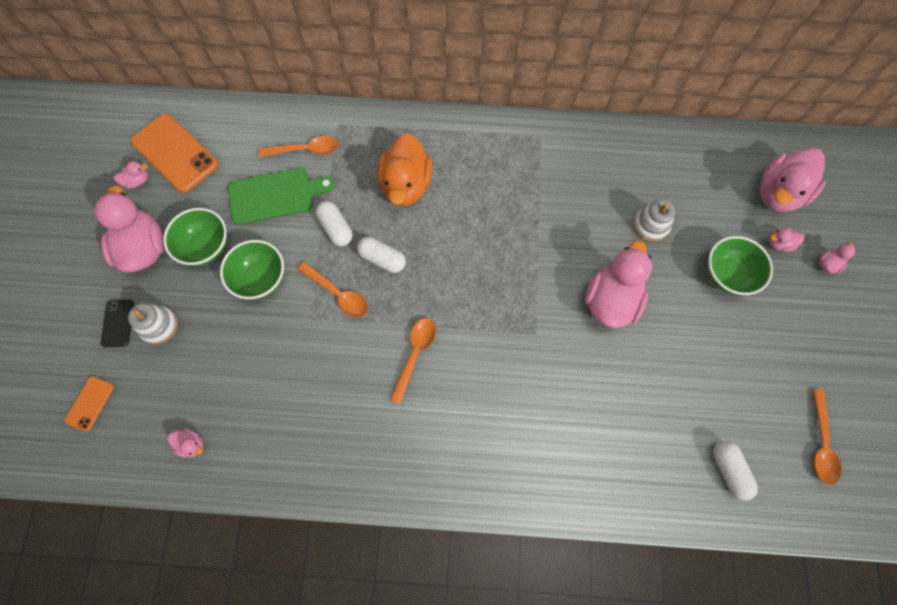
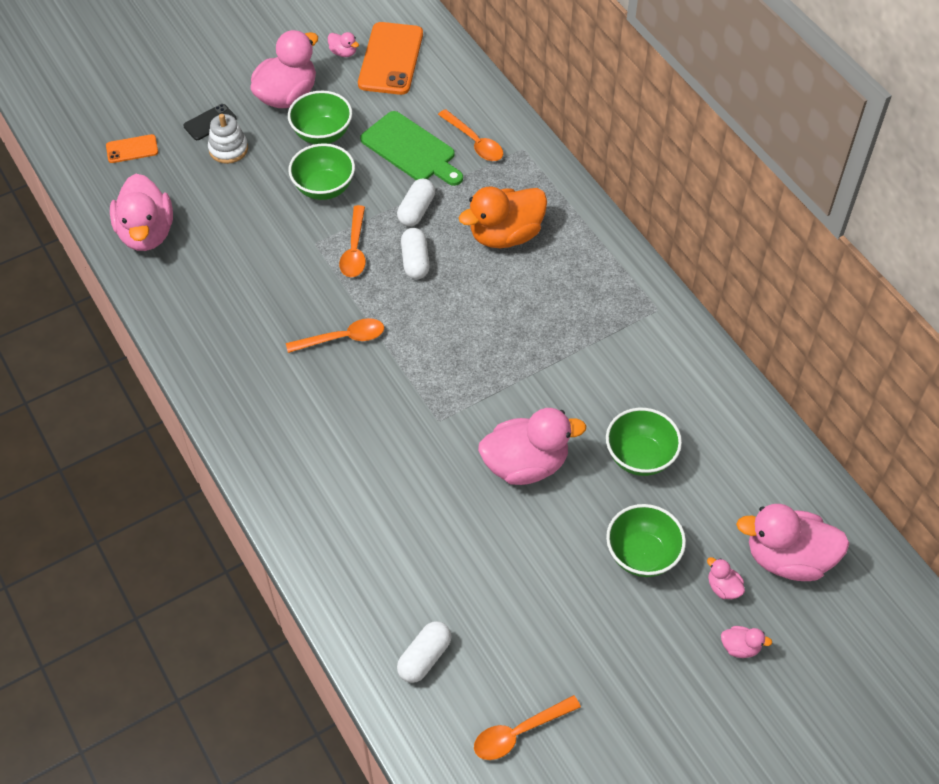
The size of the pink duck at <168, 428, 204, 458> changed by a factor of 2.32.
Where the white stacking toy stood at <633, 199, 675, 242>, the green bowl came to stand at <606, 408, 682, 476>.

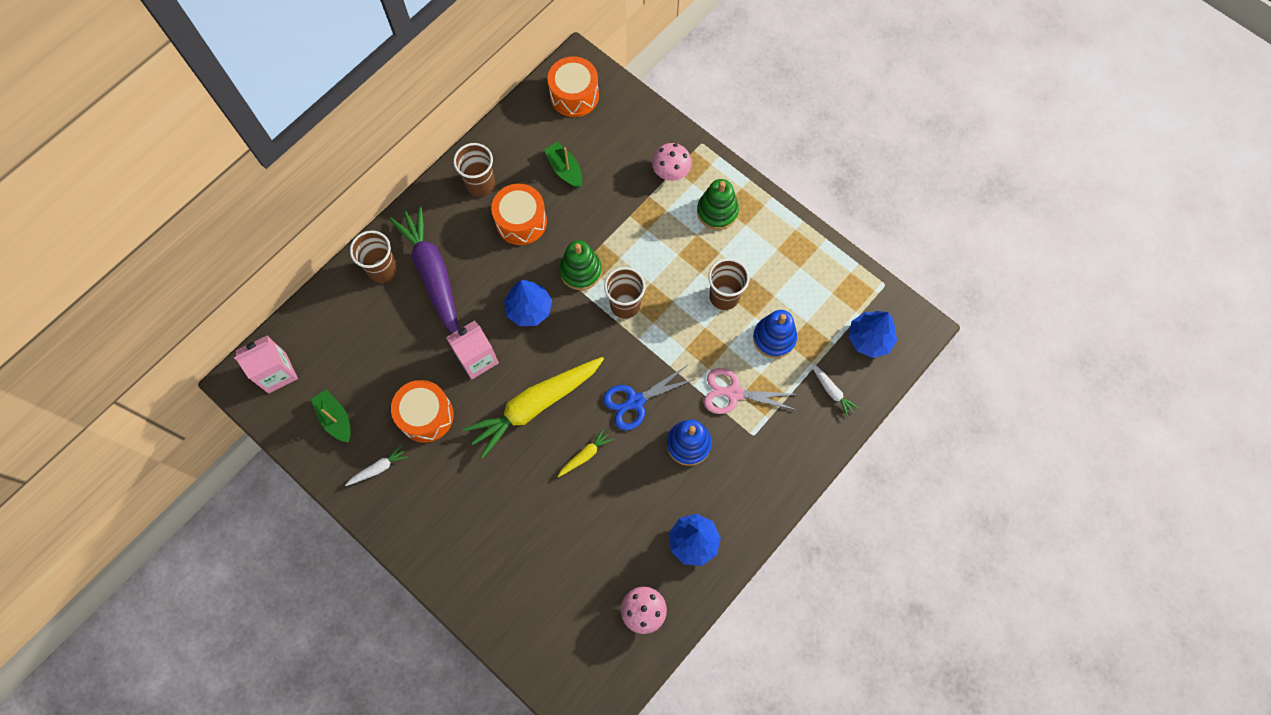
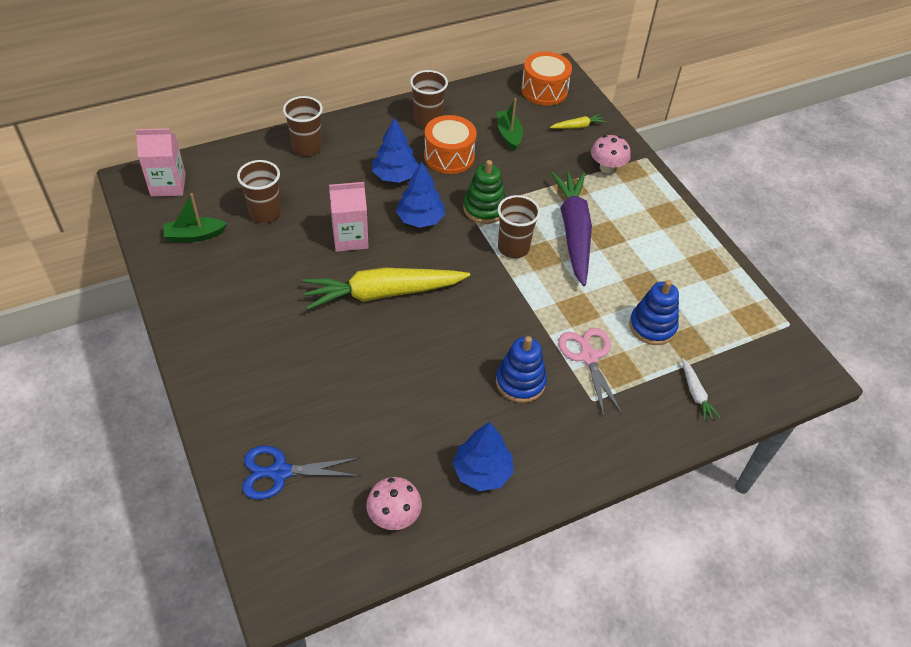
The green boat at <311, 389, 351, 443> ended up facing another way, 90 degrees counterclockwise from before.
The second view lost the white carrot at <345, 445, 408, 486>.
The purple carrot ended up elsewhere, having gone from <389, 205, 459, 334> to <551, 172, 592, 286>.
The second view lost the orange drum at <391, 380, 454, 443>.
The yellow carrot ended up elsewhere, having gone from <557, 428, 613, 477> to <550, 114, 606, 129>.
The blue scissors ended up elsewhere, having gone from <603, 366, 695, 431> to <242, 446, 360, 500>.
The second view lost the green stacking toy at <697, 179, 739, 230>.
The pink scissors at <704, 368, 798, 414> ended up facing another way, 45 degrees clockwise from before.
The brown cup ended up elsewhere, having gone from <708, 258, 750, 310> to <237, 160, 281, 223>.
The blue tree ended up elsewhere, having gone from <848, 311, 897, 358> to <372, 118, 419, 183>.

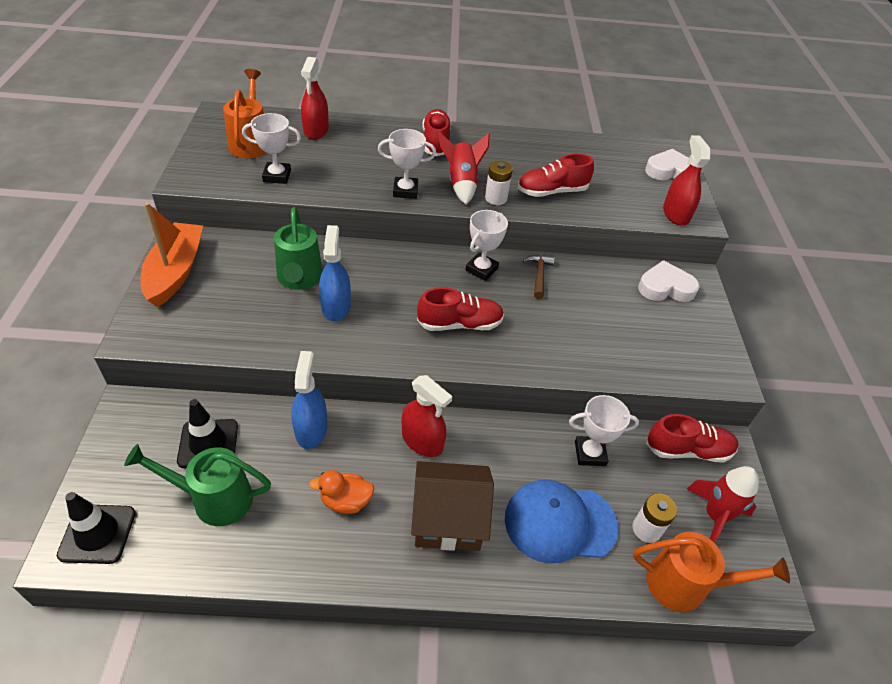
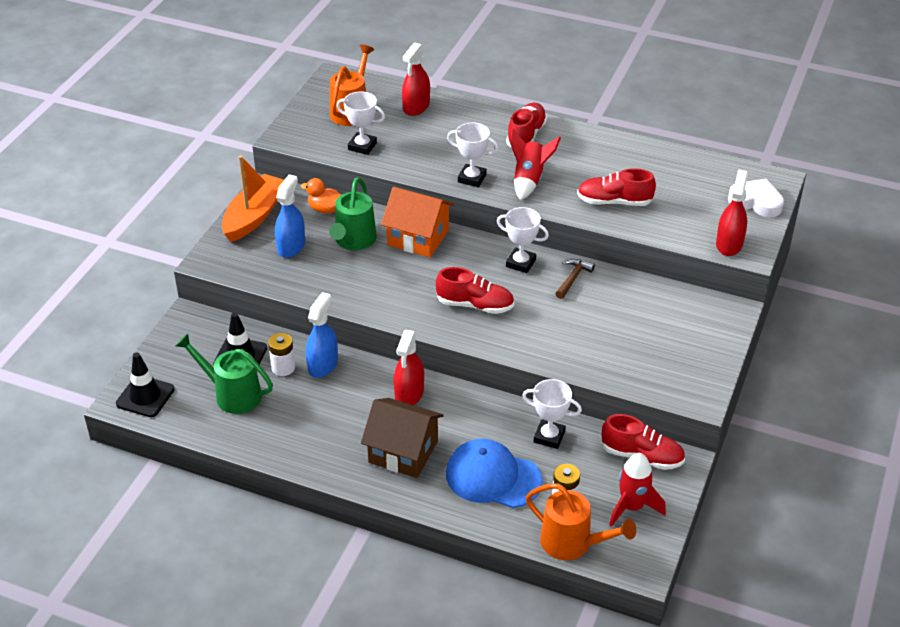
The orange duck ended up elsewhere, having gone from <309, 470, 374, 514> to <301, 178, 341, 213>.
The blue spray bottle ended up elsewhere, having gone from <319, 225, 351, 322> to <275, 175, 305, 258>.
The red spray bottle at <402, 375, 452, 457> ended up facing another way, 45 degrees clockwise from before.
The white trophy at <465, 210, 508, 281> ended up facing another way, 60 degrees clockwise from before.
The white battery ended up elsewhere, having gone from <485, 161, 513, 205> to <268, 333, 295, 376>.
The second view lost the white heart at <638, 260, 700, 302>.
The second view gained the orange house at <381, 187, 454, 257>.

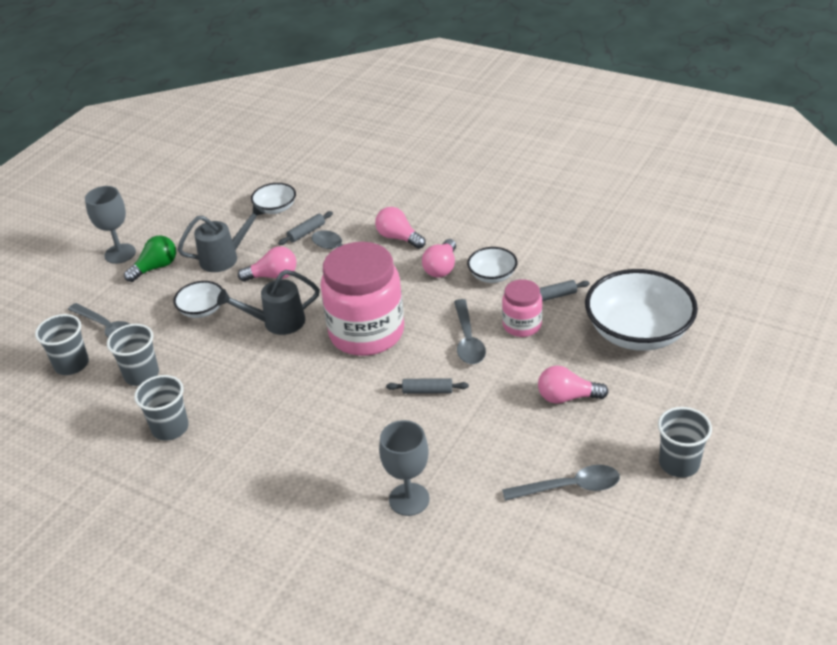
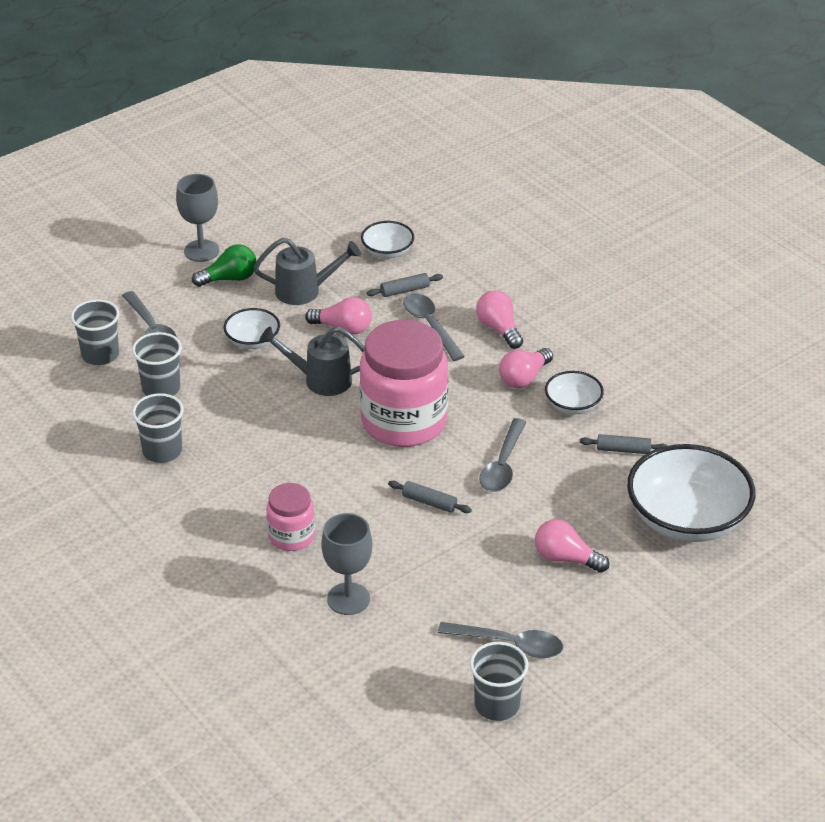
The pink jar ended up elsewhere, having gone from <502, 279, 542, 337> to <266, 483, 315, 551>.
The grey cup ended up elsewhere, having gone from <658, 407, 712, 478> to <470, 642, 529, 721>.

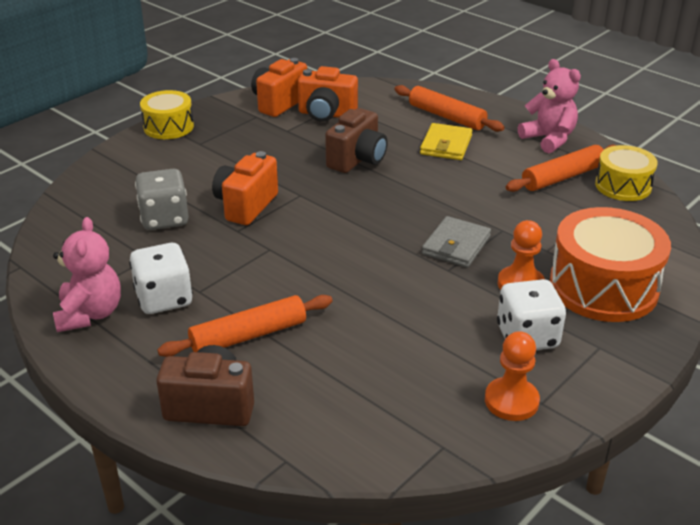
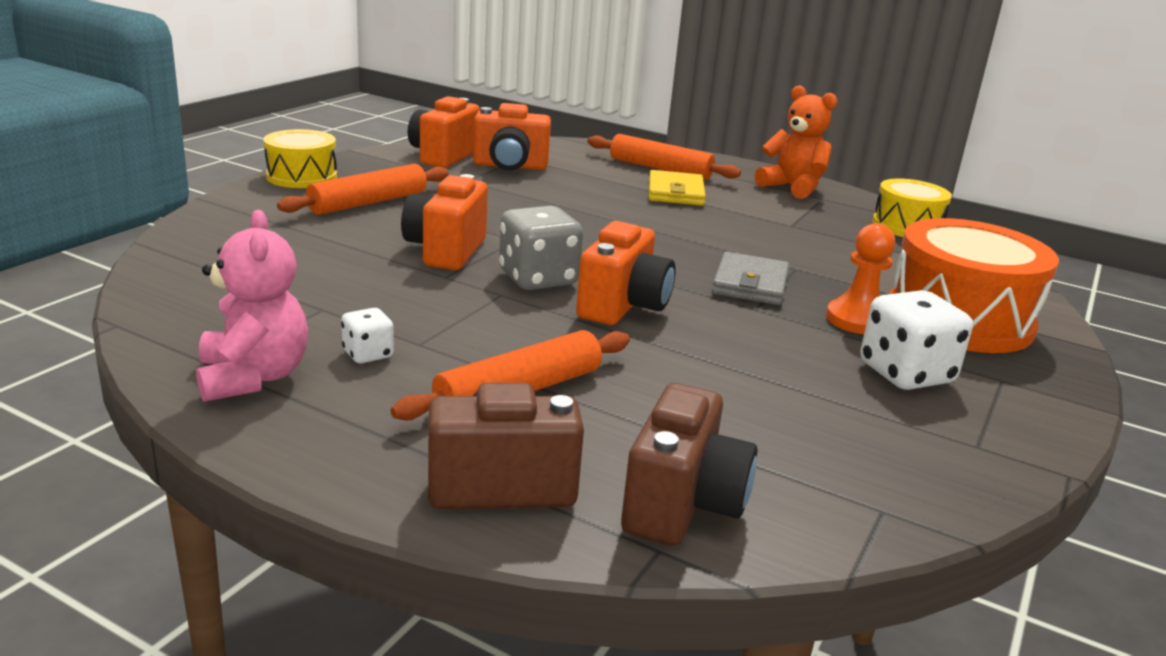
The size of the white dice at <129, 243, 193, 314> changed by a factor of 0.53.
The grey dice ended up elsewhere, having gone from <135, 169, 189, 230> to <499, 206, 583, 290>.
The brown camera ended up elsewhere, having gone from <325, 108, 388, 173> to <621, 383, 758, 546>.
The second view lost the orange pawn at <485, 331, 540, 421>.
The orange rolling pin ended up elsewhere, having gone from <506, 145, 617, 192> to <277, 164, 449, 215>.
What was the pink teddy bear at <518, 59, 581, 153> turned into the orange teddy bear at <755, 86, 838, 199>.
The second view gained the orange camera at <576, 221, 676, 325>.

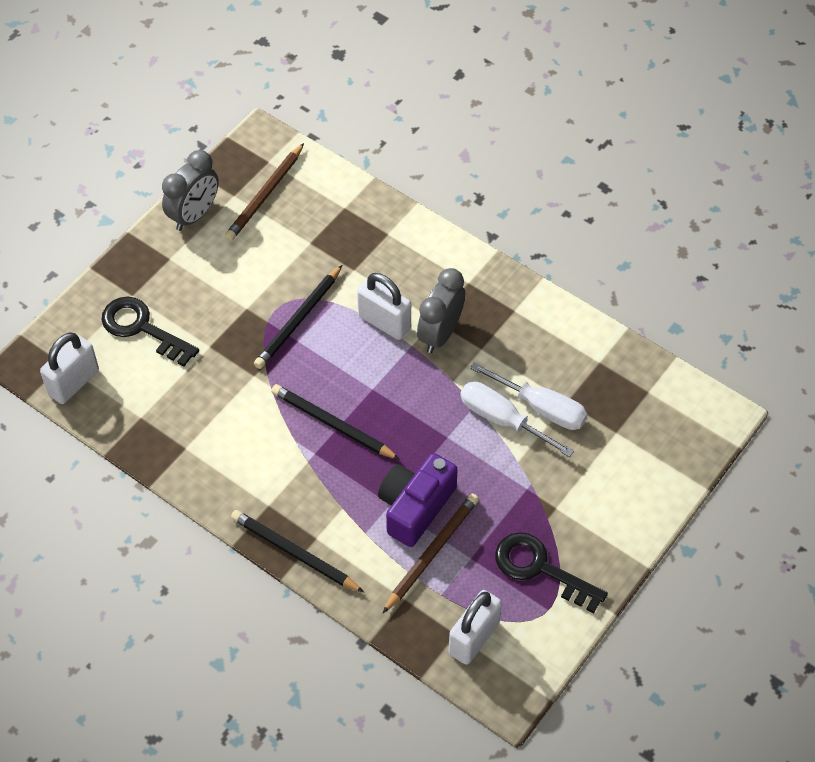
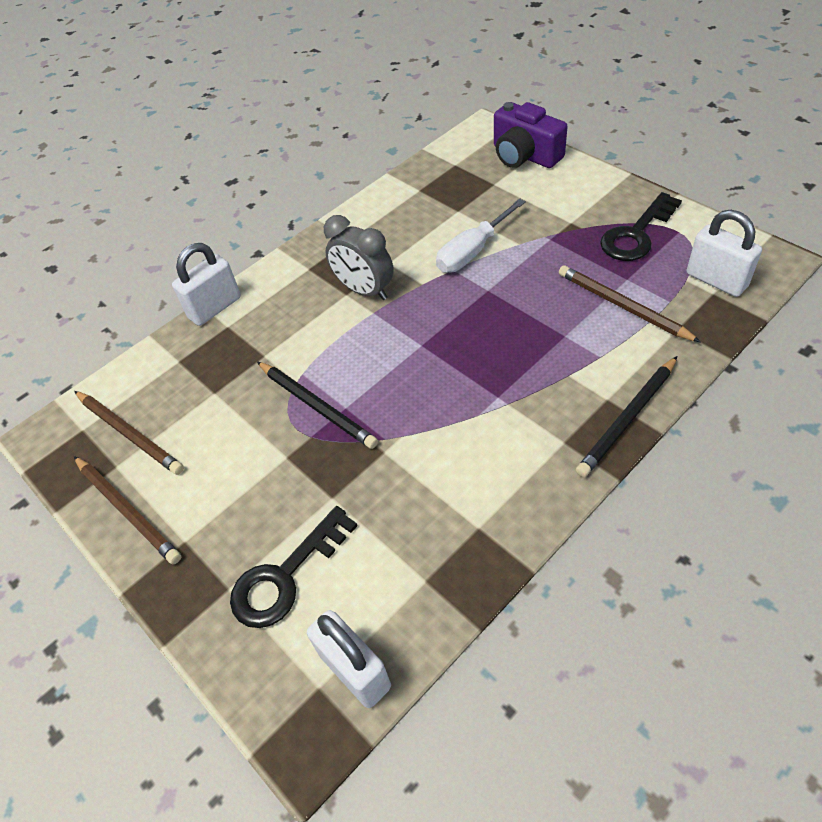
Where the grey clock stood at <162, 150, 219, 231>, the brown pencil came to stand at <74, 456, 181, 564>.
The second view lost the black pencil at <271, 384, 400, 460>.
The white padlock ended up elsewhere, having gone from <357, 273, 411, 340> to <172, 243, 241, 326>.
The purple camera ended up elsewhere, having gone from <378, 453, 458, 547> to <494, 102, 567, 168>.
The second view lost the white screwdriver at <470, 362, 588, 430>.

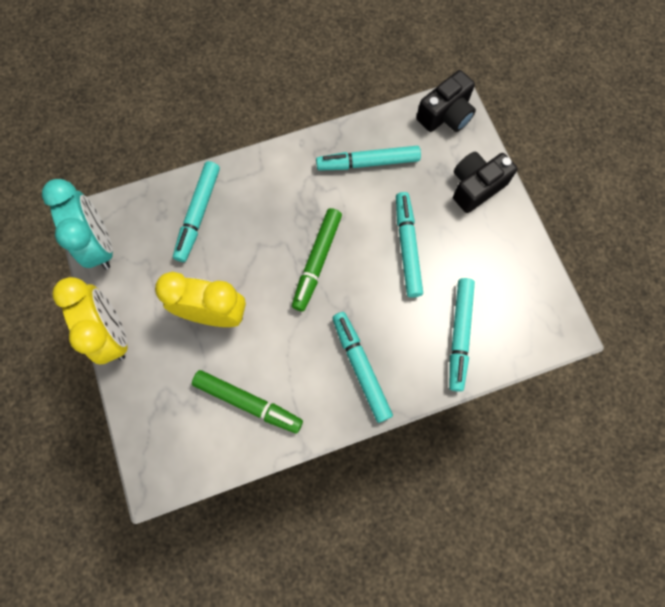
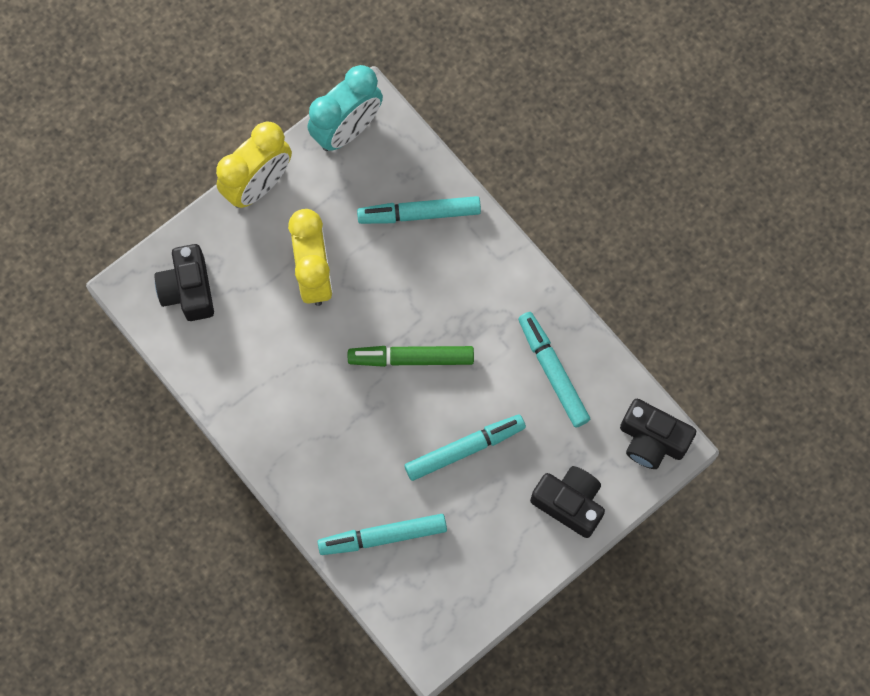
The second view lost the green marker at <192, 370, 303, 433>.
The second view lost the turquoise marker at <332, 312, 393, 423>.
The second view gained the black camera at <155, 244, 214, 321>.

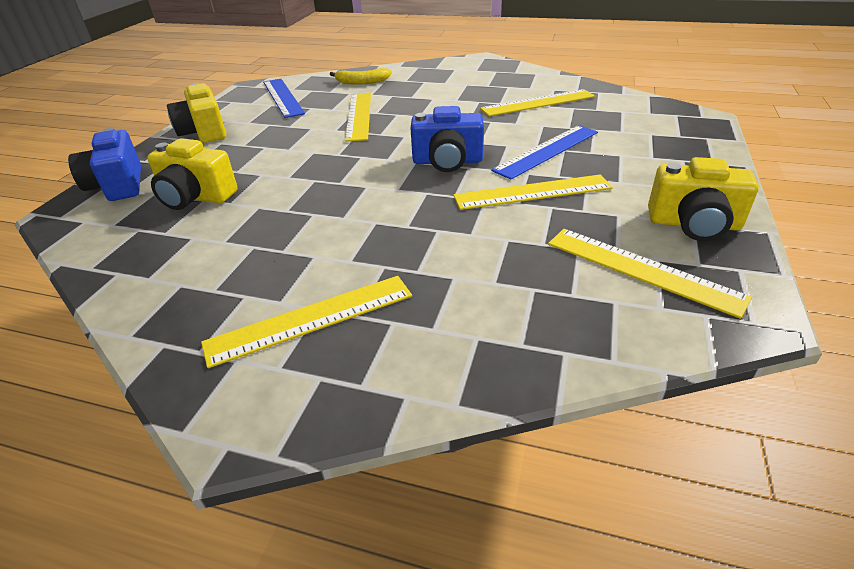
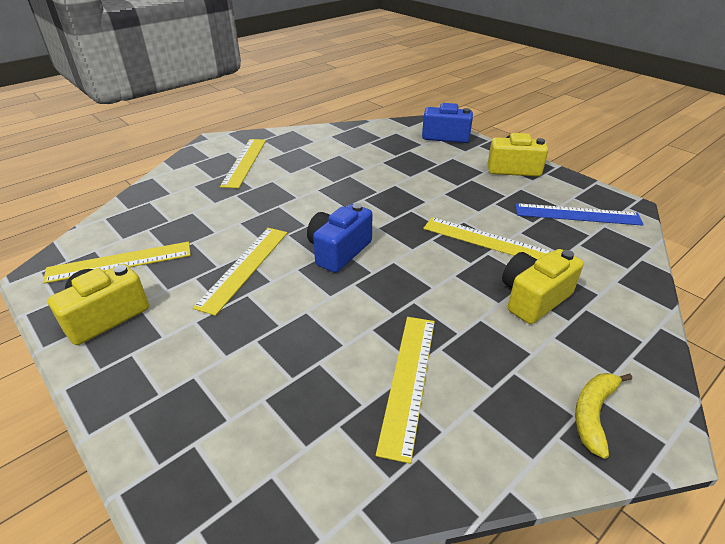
The yellow camera ended up elsewhere, having gone from <147, 138, 237, 210> to <502, 249, 584, 324>.
The yellow banana ended up elsewhere, having gone from <330, 68, 392, 85> to <575, 373, 632, 459>.
The second view lost the blue ruler at <491, 125, 598, 179>.

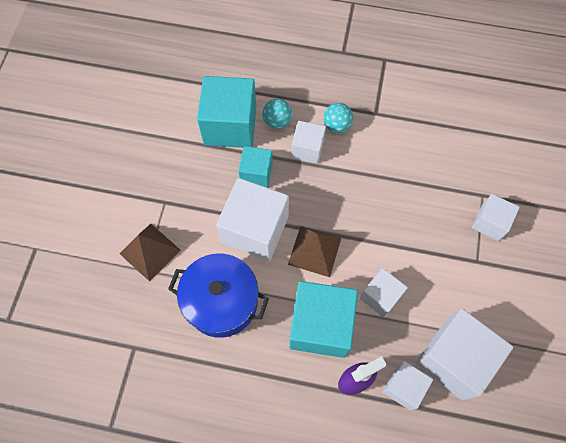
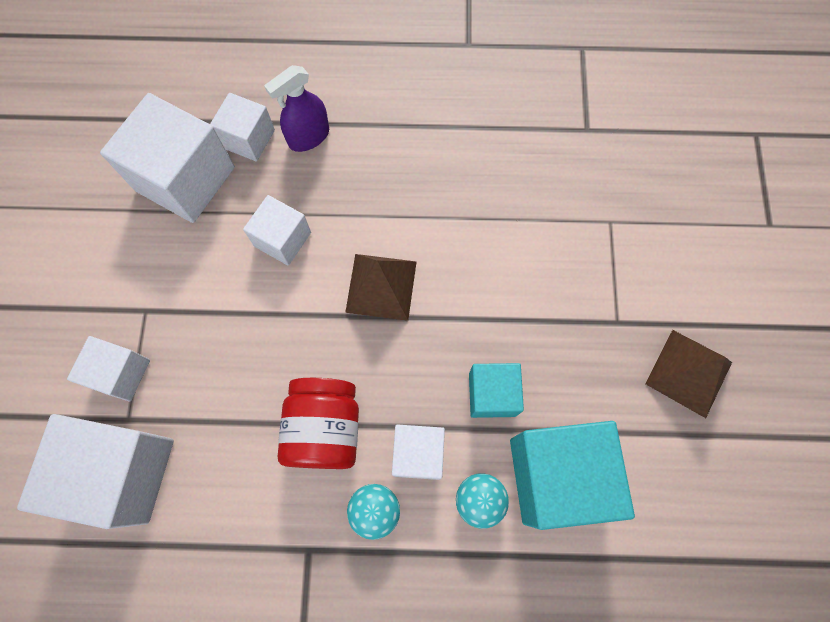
The brown pyramid ended up elsewhere, having gone from <120, 224, 180, 281> to <645, 330, 732, 418>.
The second view lost the blue pot at <168, 254, 269, 338>.
The white cube ended up elsewhere, having gone from <216, 178, 289, 261> to <17, 414, 174, 529>.
The second view lost the turquoise cube at <289, 281, 358, 358>.
The second view gained the red jar at <278, 378, 359, 469>.

